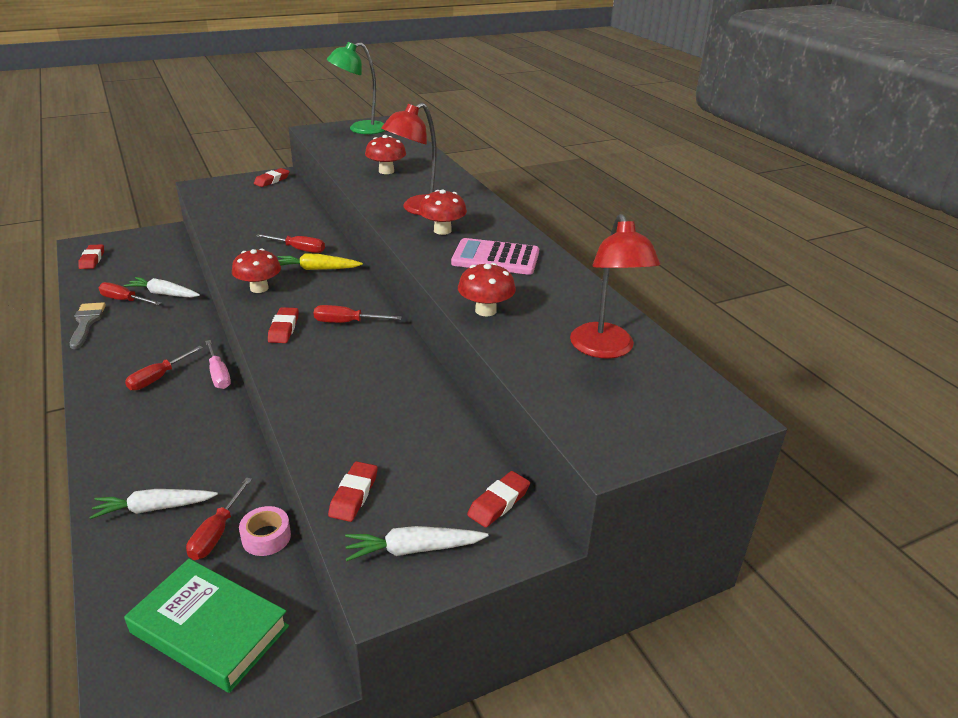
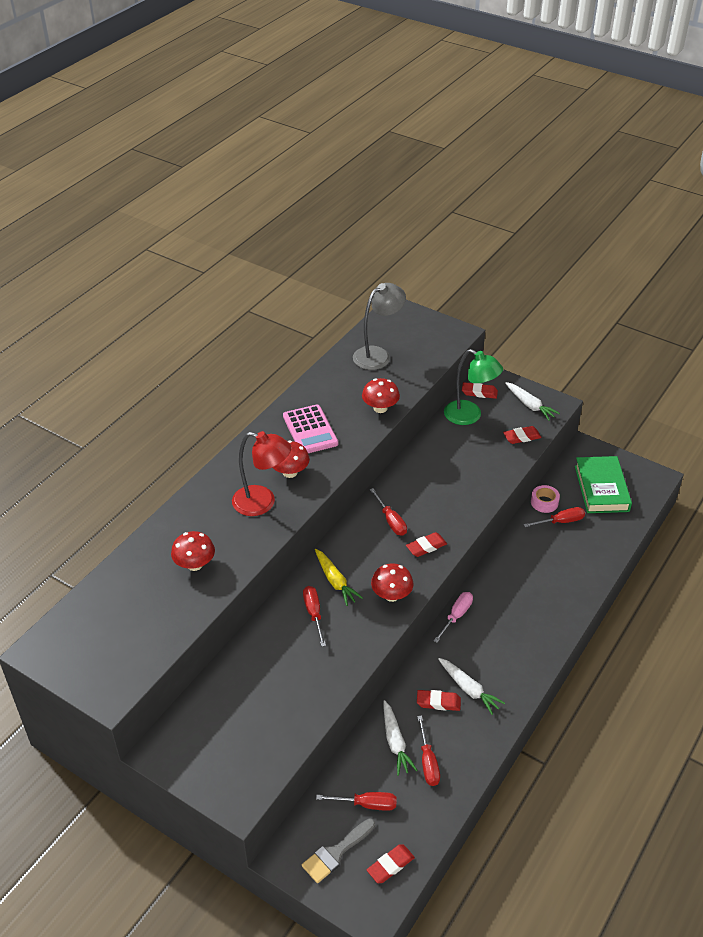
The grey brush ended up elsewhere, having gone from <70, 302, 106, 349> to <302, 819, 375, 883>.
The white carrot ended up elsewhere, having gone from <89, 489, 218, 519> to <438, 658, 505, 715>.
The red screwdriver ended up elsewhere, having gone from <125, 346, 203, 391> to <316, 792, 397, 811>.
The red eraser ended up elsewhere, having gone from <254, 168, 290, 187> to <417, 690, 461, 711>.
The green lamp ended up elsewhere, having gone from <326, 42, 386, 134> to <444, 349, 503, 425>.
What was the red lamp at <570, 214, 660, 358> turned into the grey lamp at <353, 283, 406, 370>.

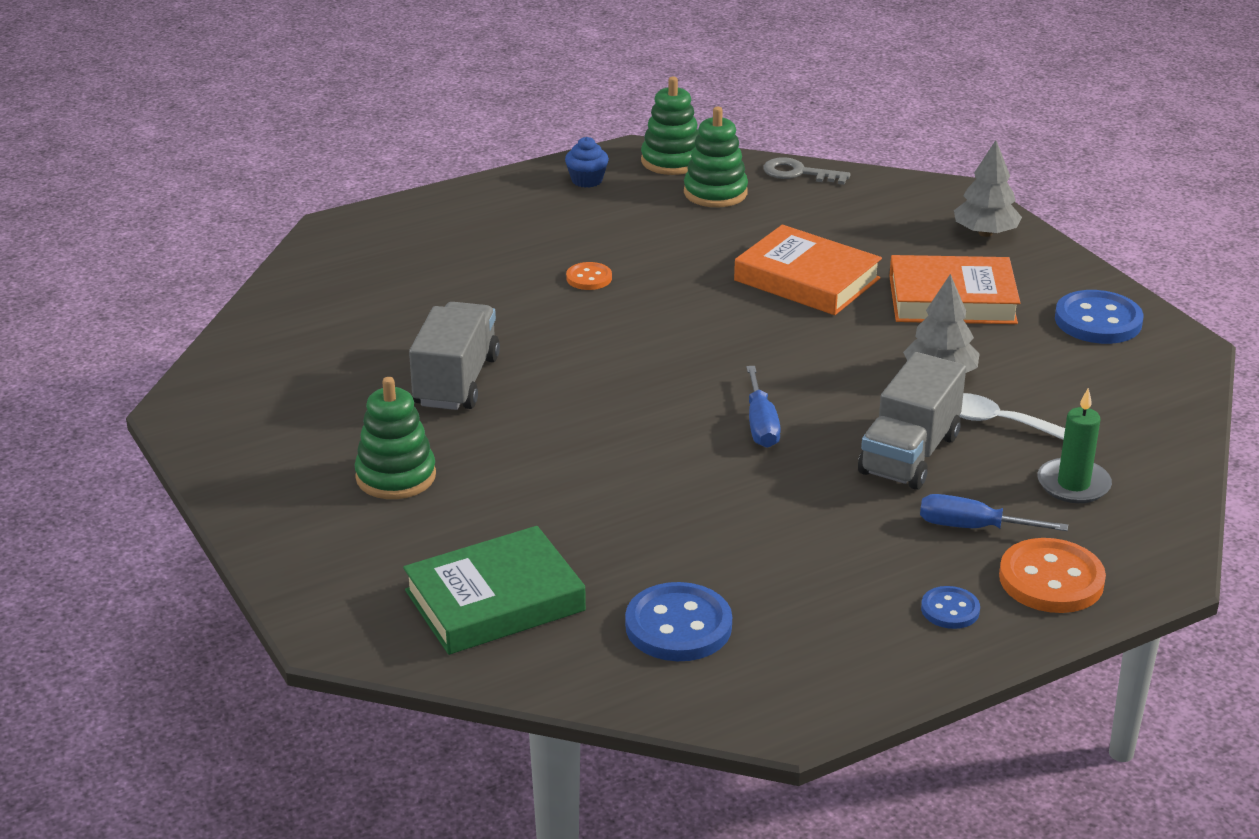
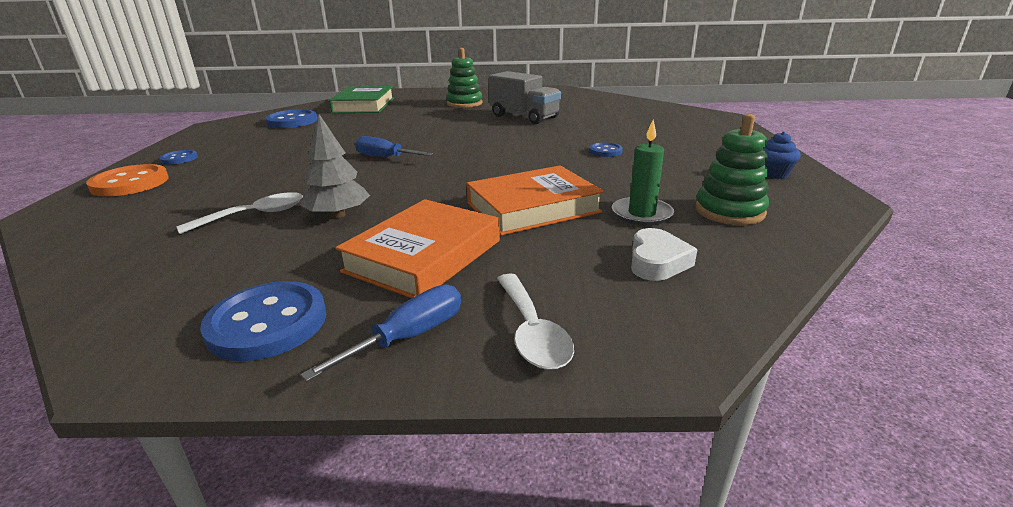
What was the orange button at <566, 262, 612, 290> turned into the blue button at <589, 143, 623, 157>.
The second view lost the green stacking toy at <641, 77, 699, 175>.
The second view lost the grey key at <763, 157, 851, 185>.
The second view lost the grey truck at <858, 352, 966, 490>.
The blue screwdriver ended up elsewhere, having gone from <920, 494, 1068, 531> to <300, 285, 461, 382>.
Where the grey tree stood at <954, 140, 1022, 237>, the white spoon came to stand at <497, 274, 574, 370>.
The green candle ended up elsewhere, having gone from <1037, 388, 1112, 503> to <612, 119, 674, 226>.
The second view gained the white heart at <631, 228, 698, 281>.

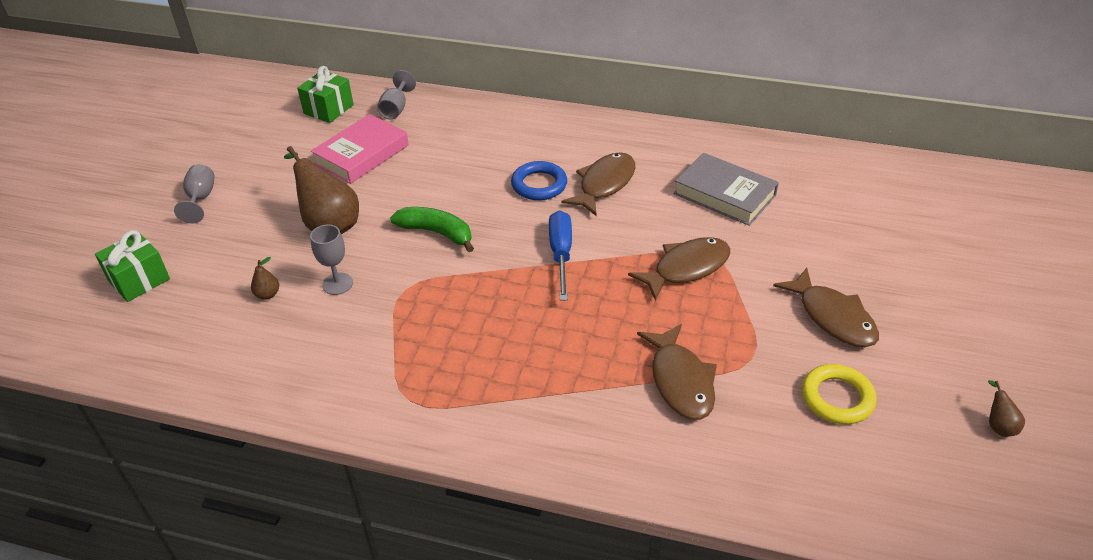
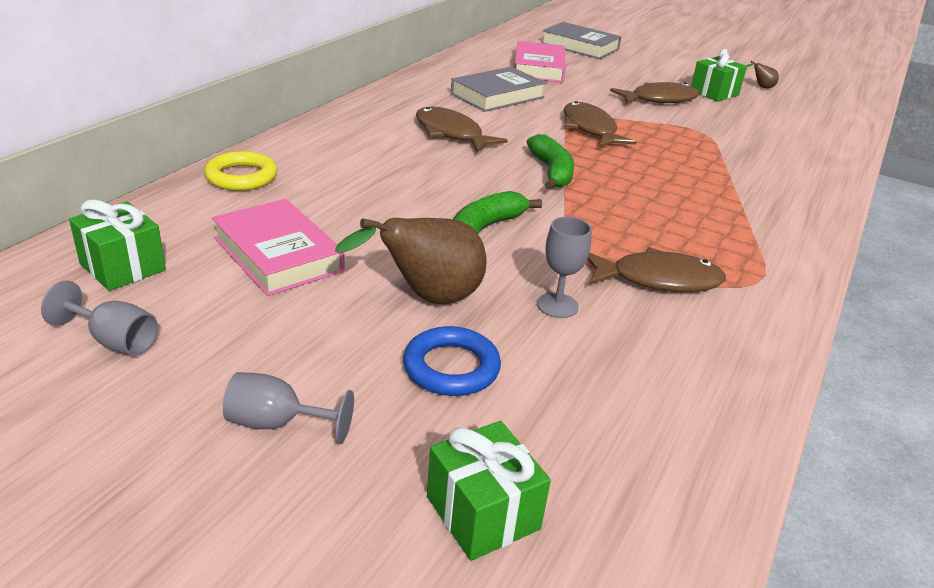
The second view lost the brown pear at <251, 257, 279, 300>.
The grey goblet ended up elsewhere, having gone from <377, 70, 416, 120> to <41, 280, 158, 356>.
The blue ring ended up elsewhere, having gone from <511, 161, 567, 200> to <403, 326, 501, 396>.
Where the blue screwdriver stood at <549, 210, 572, 301>, the green banana came to stand at <527, 134, 574, 190>.
The brown fish ended up elsewhere, having gone from <637, 324, 717, 420> to <587, 247, 726, 292>.
The yellow ring ended up elsewhere, having gone from <802, 364, 877, 424> to <204, 151, 277, 191>.
The second view gained the pink book at <514, 41, 566, 83>.
The second view gained the grey book at <541, 22, 621, 59>.
The second view gained the green gift at <691, 49, 747, 102>.

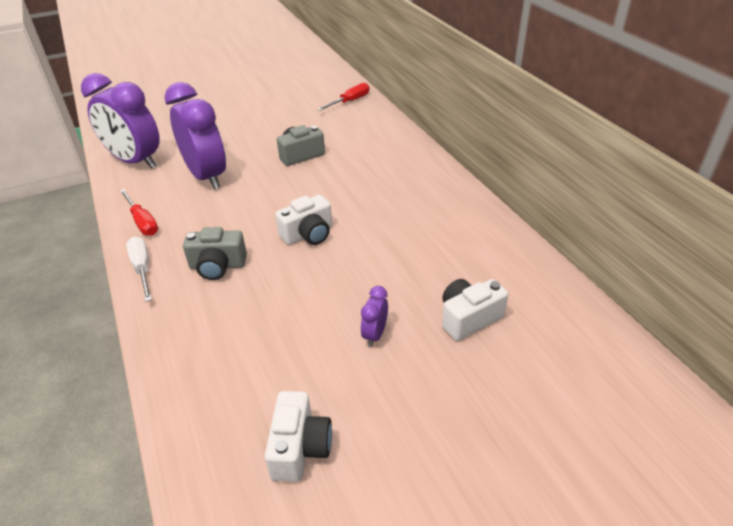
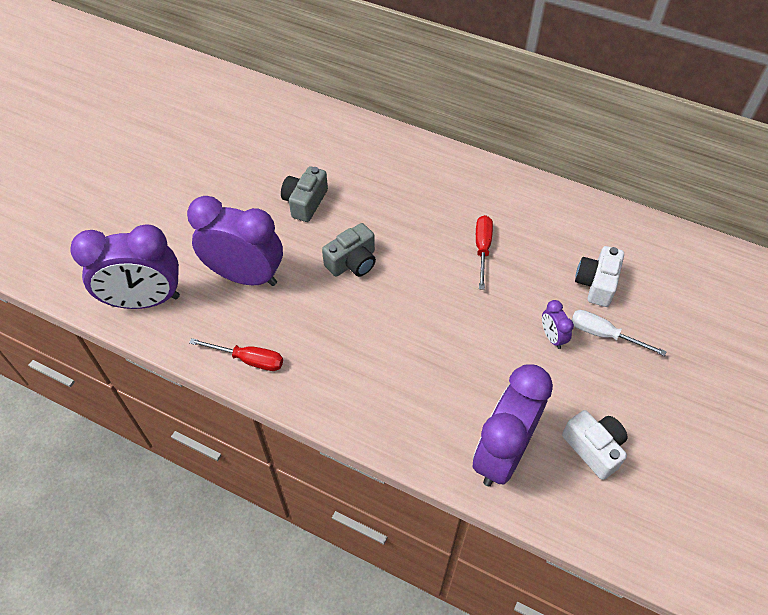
The white screwdriver ended up elsewhere, having gone from <126, 237, 152, 302> to <571, 310, 667, 356>.
The grey camera ended up elsewhere, having gone from <183, 227, 247, 280> to <322, 223, 376, 277>.
The second view lost the white camera at <275, 195, 332, 245>.
The red screwdriver ended up elsewhere, having gone from <317, 83, 369, 111> to <476, 215, 493, 290>.
The second view gained the purple clock at <473, 364, 553, 486>.

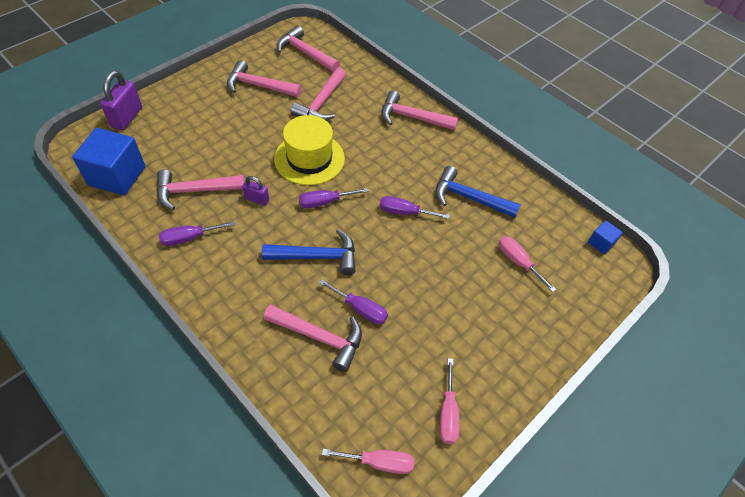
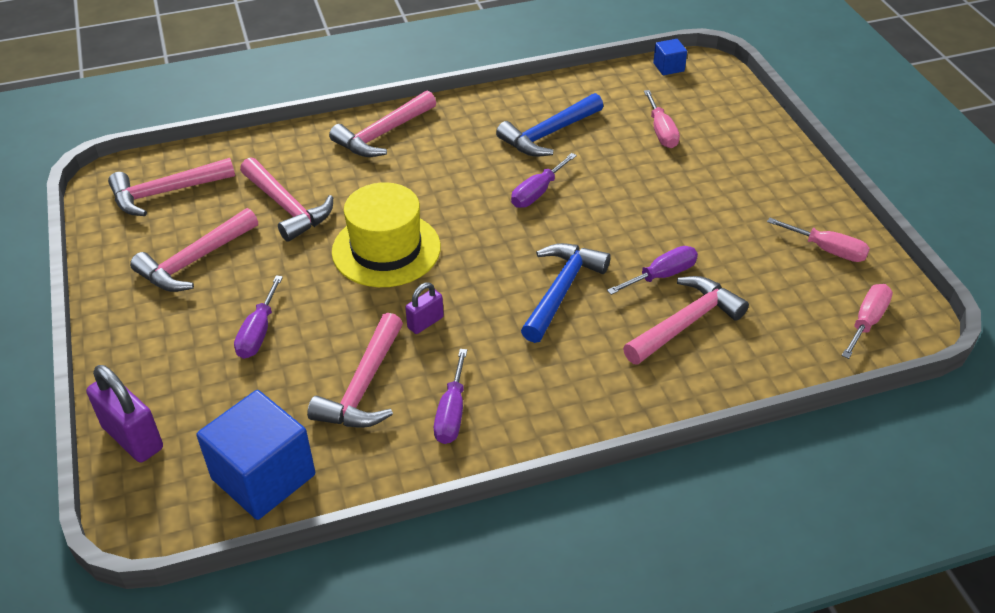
The purple screwdriver ended up elsewhere, having gone from <299, 188, 368, 208> to <234, 275, 283, 359>.
The pink screwdriver at <499, 236, 556, 292> ended up facing another way, 90 degrees counterclockwise from before.

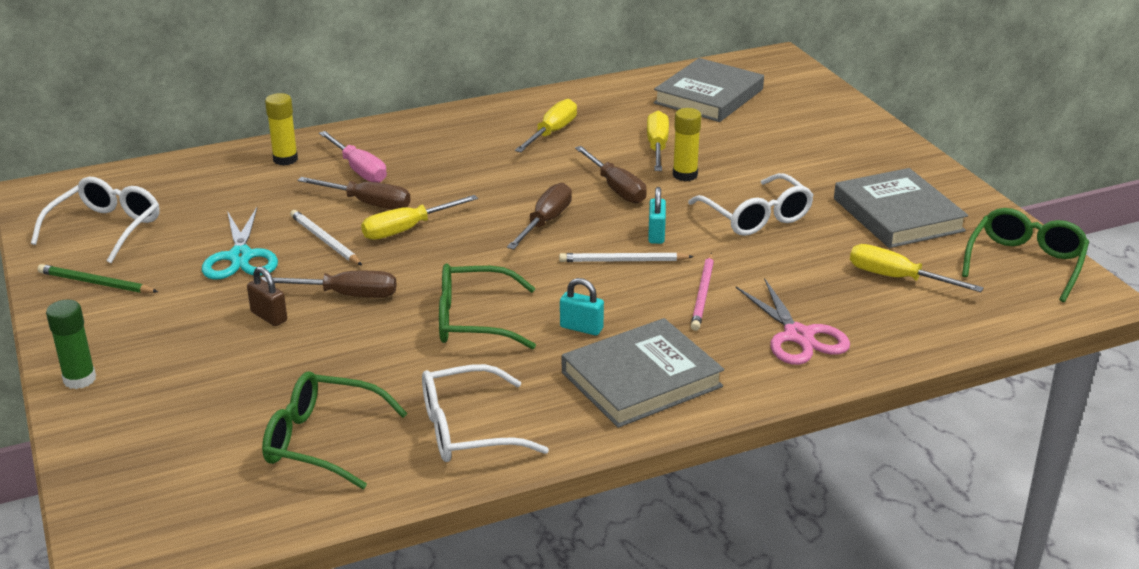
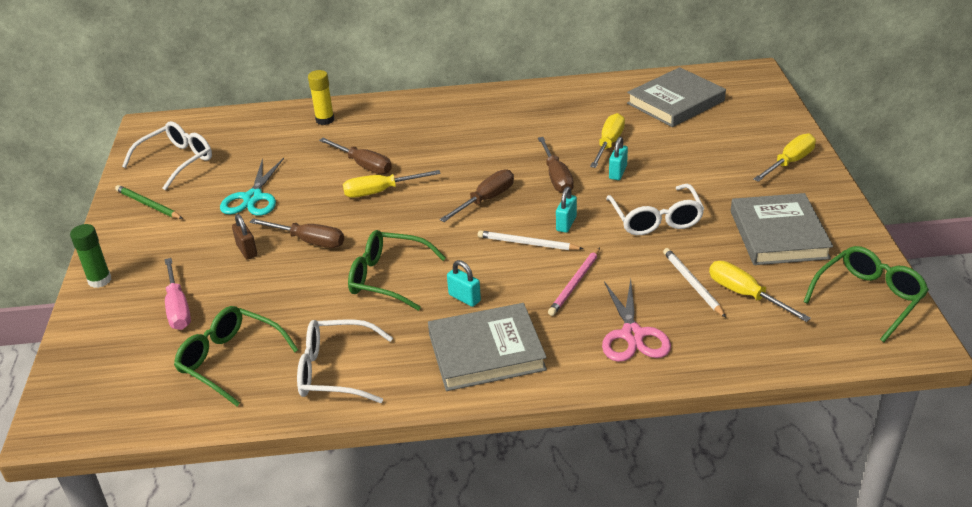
The white pencil ended up elsewhere, having gone from <290, 210, 362, 265> to <663, 248, 726, 318>.
The pink screwdriver ended up elsewhere, having gone from <319, 131, 387, 183> to <165, 258, 191, 330>.
The yellow screwdriver ended up elsewhere, having gone from <515, 99, 577, 152> to <753, 133, 816, 182>.
Where the yellow glue stick stood at <673, 108, 701, 181>, the turquoise padlock came to stand at <609, 137, 628, 180>.

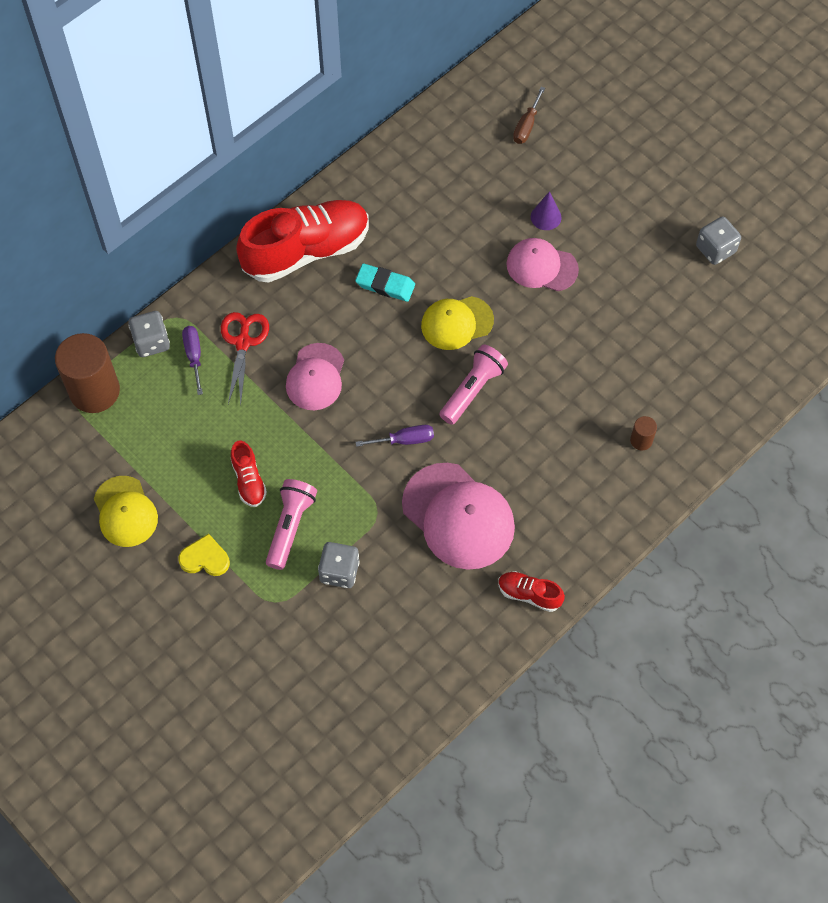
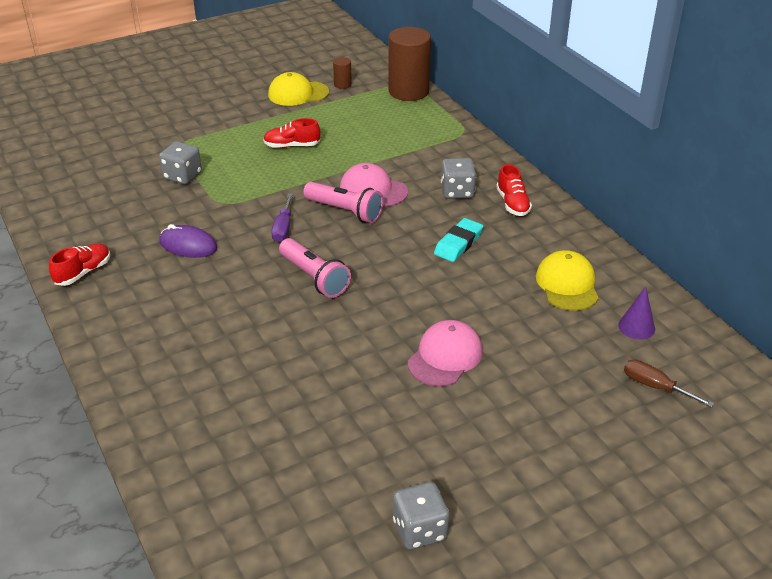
The grey dice ended up elsewhere, having gone from <128, 311, 170, 357> to <441, 158, 476, 199>.
The second view lost the yellow heart at <179, 534, 230, 576>.
The second view lost the purple screwdriver at <182, 326, 203, 395>.
The second view lost the red scissors at <221, 312, 269, 405>.
The size of the red shoe at <236, 200, 369, 283> changed by a factor of 0.45.
The pink flashlight ended up elsewhere, having gone from <266, 479, 317, 570> to <303, 182, 383, 223>.
Where the pink cap stood at <402, 463, 515, 570>, the purple mouse came to stand at <159, 224, 218, 258>.
The yellow cap ended up elsewhere, having gone from <421, 296, 494, 350> to <536, 250, 599, 311>.
The purple cone ended up elsewhere, having gone from <531, 191, 561, 230> to <618, 286, 655, 340>.
The brown cylinder ended up elsewhere, having gone from <630, 416, 657, 450> to <333, 57, 352, 89>.

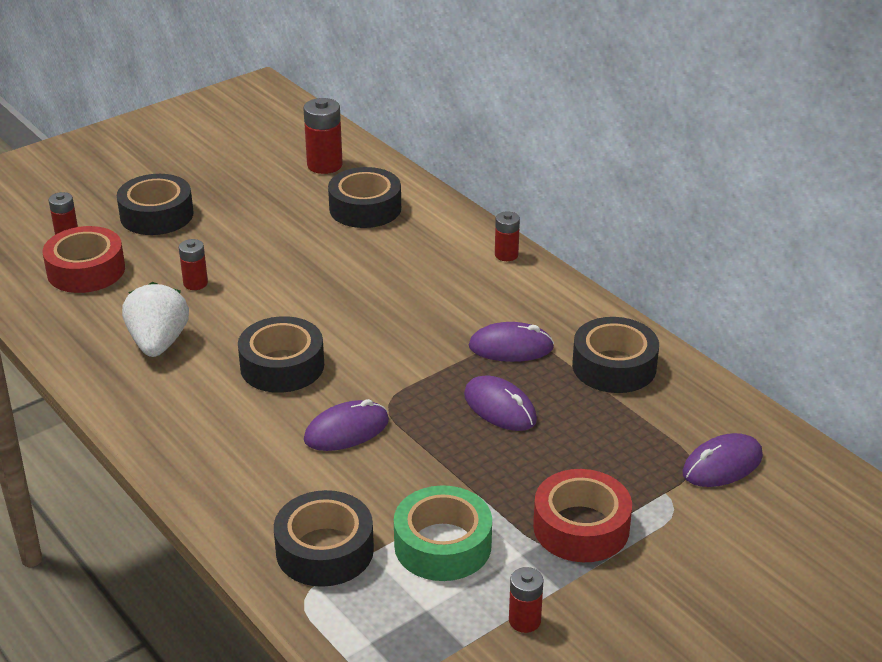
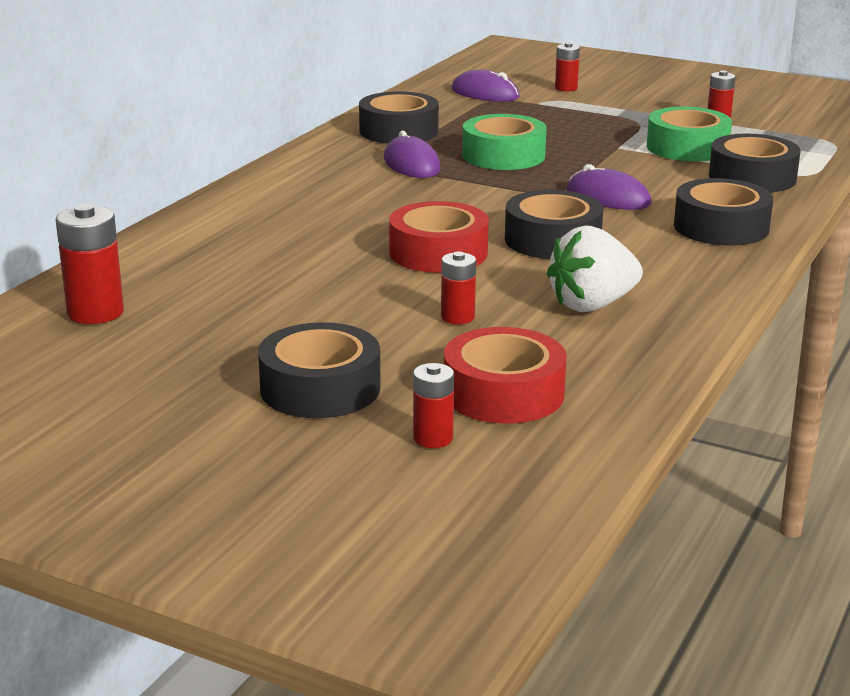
The black tape ended up elsewhere, having gone from <328, 167, 401, 228> to <674, 178, 773, 245>.
Where the purple mouse stood at <464, 375, 537, 431>, the green tape came to stand at <462, 114, 547, 170>.
The red battery ended up elsewhere, having gone from <495, 211, 520, 261> to <555, 42, 580, 92>.
The red tape ended up elsewhere, having gone from <533, 469, 632, 562> to <389, 201, 489, 273>.

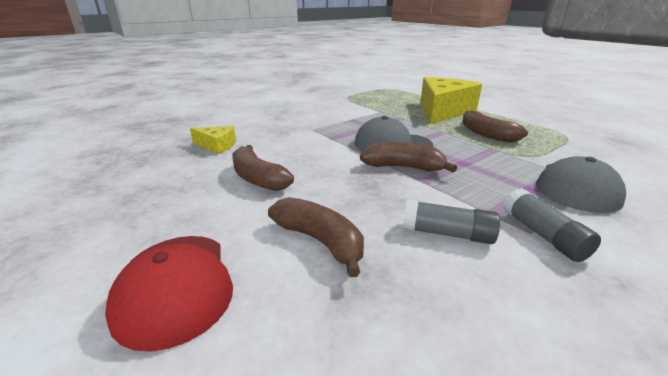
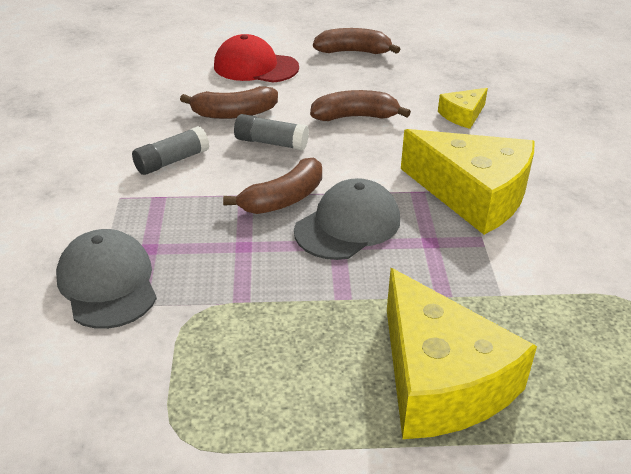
The brown banana ended up elsewhere, having gone from <463, 110, 528, 142> to <313, 28, 400, 54>.
The grey glue stick ended up elsewhere, having gone from <503, 188, 601, 262> to <234, 114, 309, 151>.
The second view gained the yellow cheese at <401, 129, 535, 235>.

